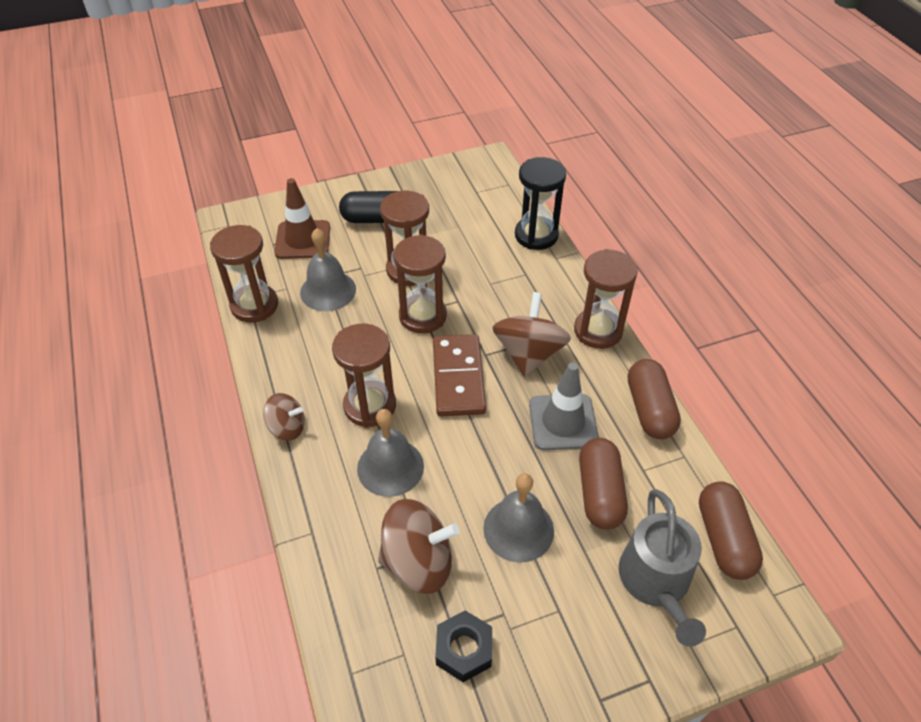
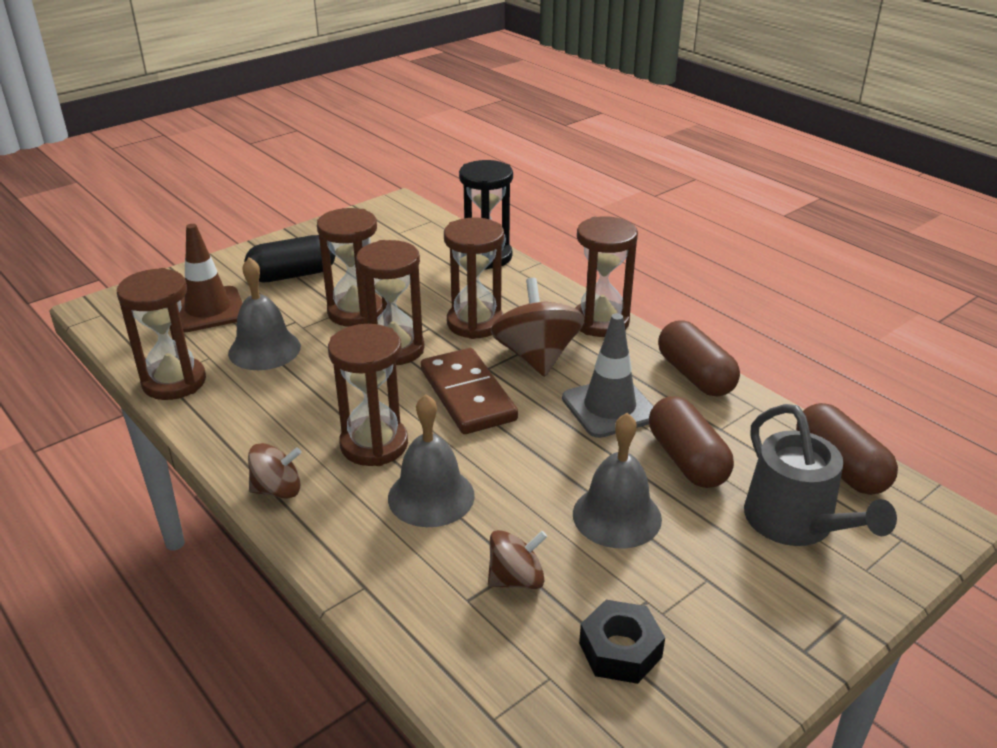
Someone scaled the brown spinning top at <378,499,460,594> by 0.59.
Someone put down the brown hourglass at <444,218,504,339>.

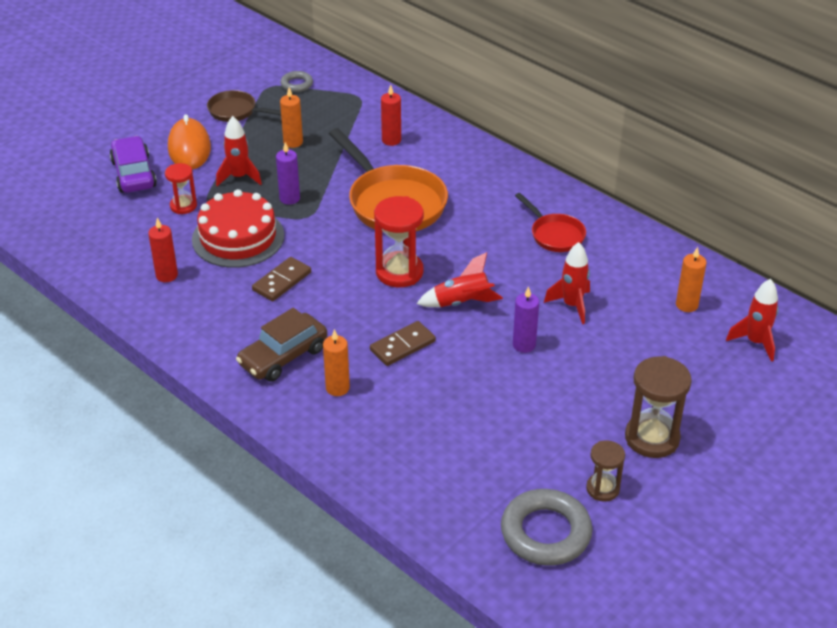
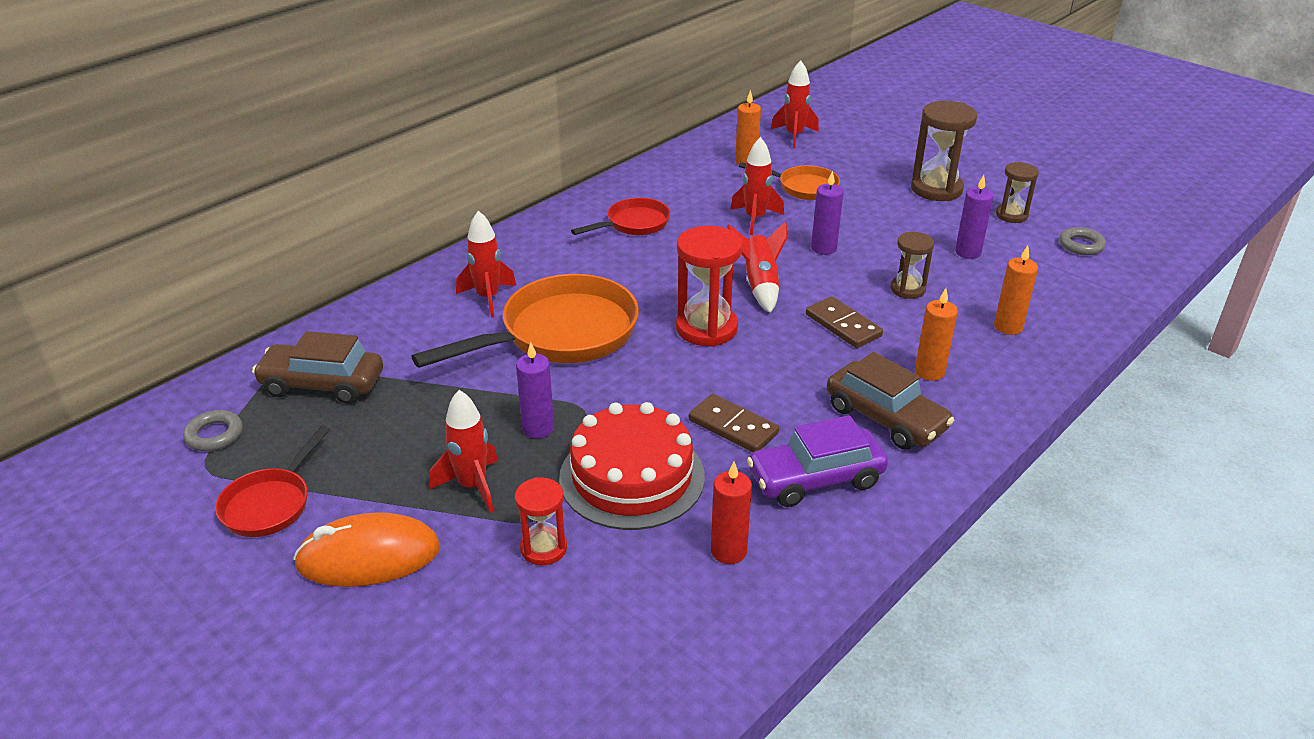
Someone took away the red candle at <381,85,401,146>.
Someone carried the orange candle from <280,87,303,148> to <994,245,1038,335>.
Someone repainted the brown pan at <207,90,281,122>, which became the red pan at <215,426,330,537>.
Someone carried the purple car from <110,136,157,193> to <747,415,888,507>.
Someone scaled the grey ring at <501,489,592,566> by 0.51.
Someone put down the orange pan at <739,162,840,200>.
Someone put down the purple candle at <955,175,994,259>.
Someone put down the red rocket at <456,210,516,318>.
Someone put down the brown hourglass at <890,232,934,299>.
Someone put down the brown car at <252,331,383,404>.

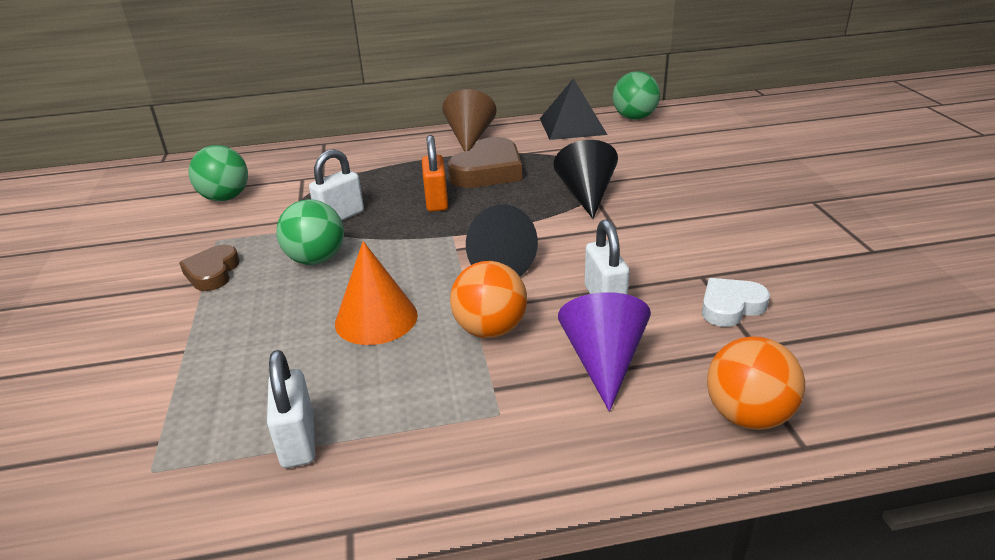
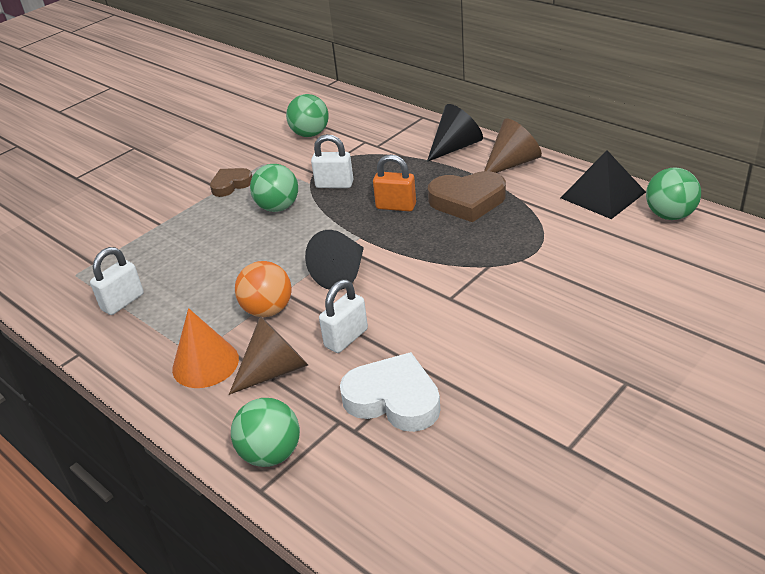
Someone rotated the orange padlock at <422,135,448,212> by 60 degrees clockwise.
Someone carried the black cone from <553,140,618,219> to <427,104,483,162>.
Someone carried the orange cone from <335,241,418,345> to <172,308,239,388>.
Someone scaled the white heart at <702,278,770,327> by 1.64.
Someone repainted the purple cone at <558,292,651,412>, which became the brown cone at <229,316,308,395>.
Someone repainted the orange ball at <707,336,805,430>, which became the green ball at <231,398,300,467>.

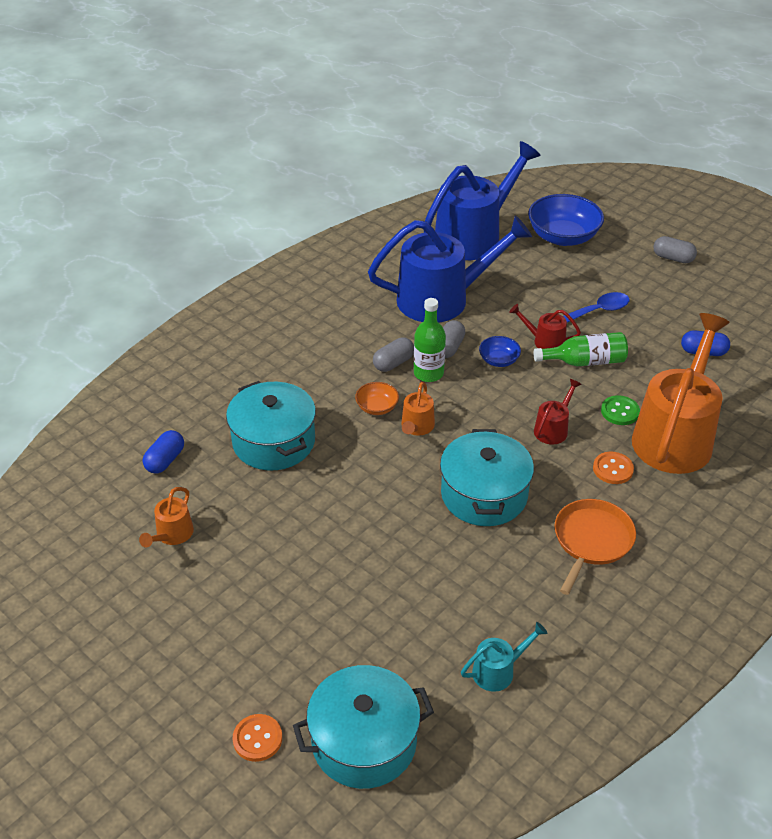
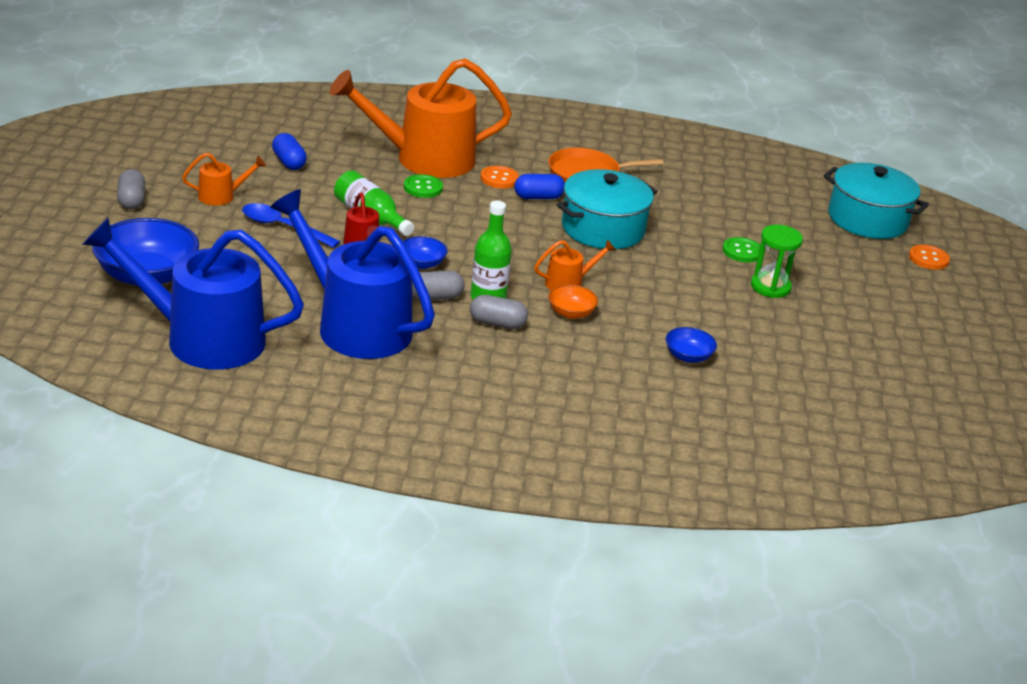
Someone took away the red watering can at <534,379,581,445>.
Someone swapped the turquoise pot at <226,381,316,470> for the blue bowl at <666,327,717,363>.
Someone carried the blue capsule from <143,430,184,473> to <514,174,565,199>.
Someone carried the orange watering can from <139,487,194,547> to <182,153,266,206>.
Someone took away the turquoise watering can at <461,622,548,692>.
Someone put down the green hourglass at <751,225,803,298>.
Someone put down the green button at <723,237,761,263>.

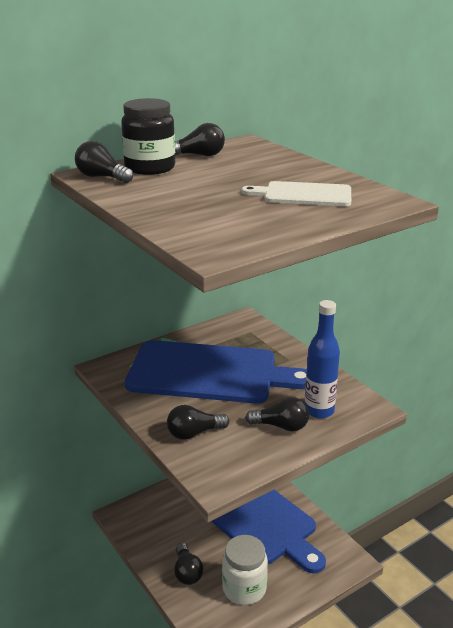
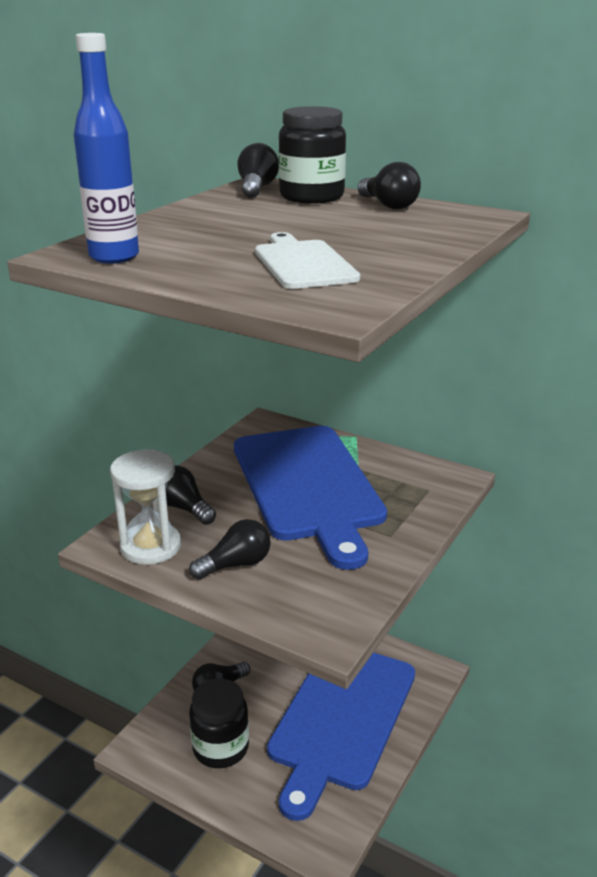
Someone carried the blue bottle from <305,300,340,419> to <74,33,139,264>.
Someone rotated the black light bulb at <245,397,309,432> by 105 degrees counterclockwise.
Someone repainted the white jar at <222,535,268,605>, which became the black jar at <189,678,249,768>.
Someone put down the white hourglass at <110,449,181,565>.

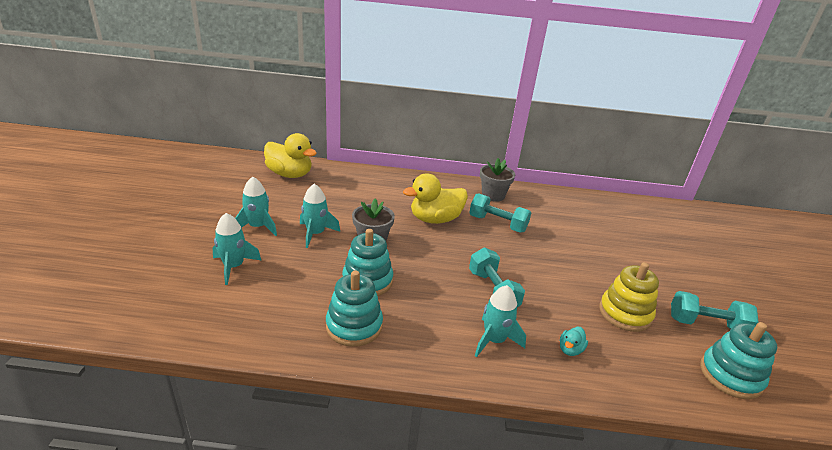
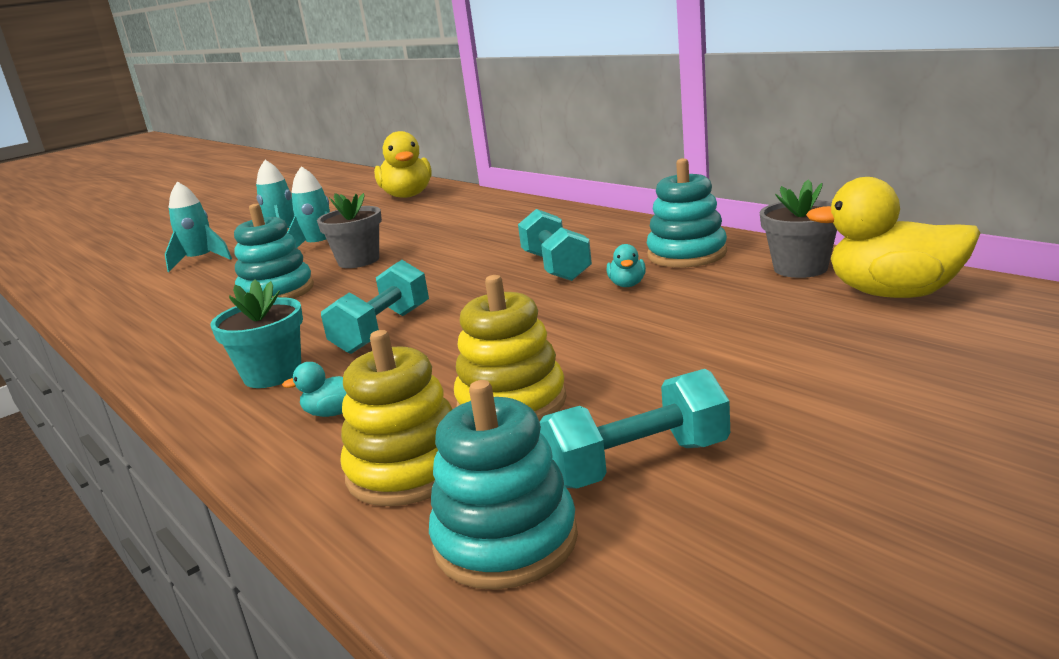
Someone carried the grey flower pot from <480,158,515,202> to <760,179,837,278>.
Someone carried the yellow duck from <403,173,468,224> to <806,177,980,298>.
Someone carried the turquoise stacking toy from <326,270,383,347> to <647,158,727,267>.
Someone swapped the turquoise rocket at <475,285,526,357> for the turquoise flower pot at <210,279,303,388>.
Someone rotated the turquoise dumbbell at <671,291,758,329> by 75 degrees counterclockwise.
Someone put down the turquoise duck at <607,244,646,287>.
Someone put down the yellow stacking toy at <340,330,453,506>.

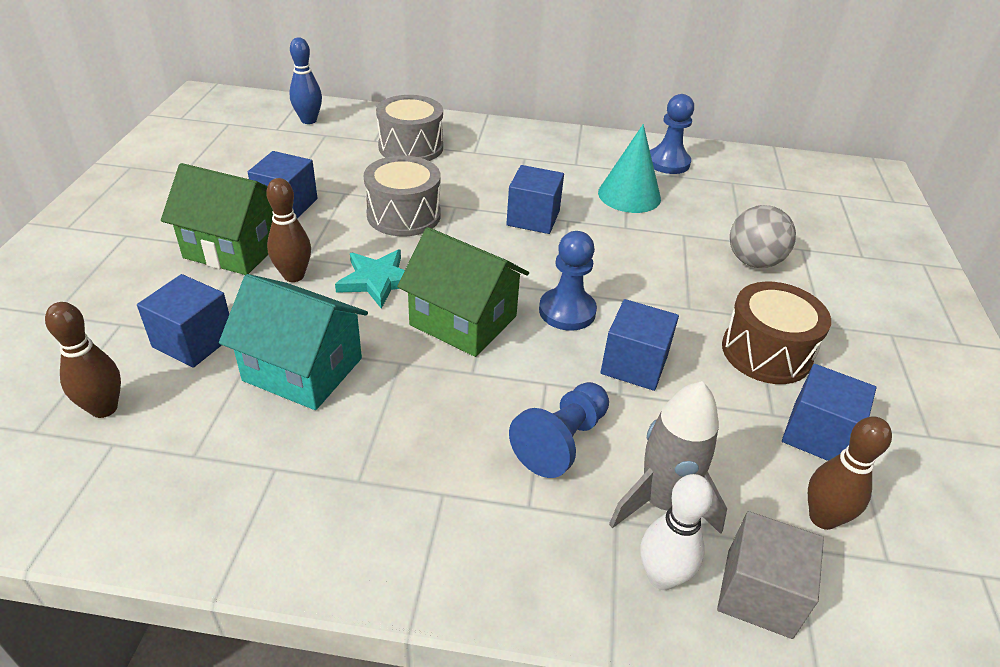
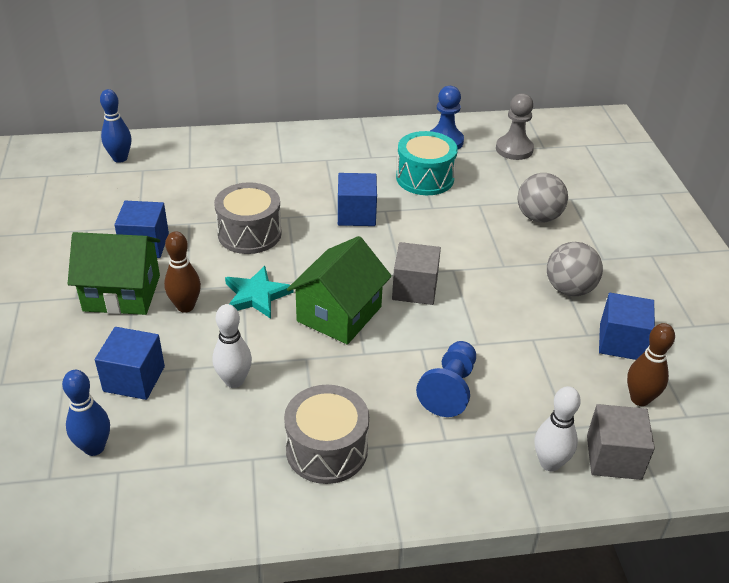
Someone carried the grey drum from <376,95,443,161> to <284,385,369,484>.
Someone swapped the turquoise cone at <598,124,661,213> for the turquoise drum at <396,131,458,195>.
Someone rotated the green house at <397,227,529,357> by 75 degrees counterclockwise.
Someone swapped the blue pawn at <539,231,597,331> for the grey cube at <392,242,441,305>.
Someone swapped the turquoise house at <219,274,368,410> for the white bowling pin at <213,304,252,388>.
Someone swapped the brown drum at <722,282,831,384> for the grey ball at <547,242,603,296>.
Someone took away the blue cube at <600,299,679,391>.
Someone repainted the brown bowling pin at <45,302,121,418>, which became the blue bowling pin at <62,370,110,456>.
Someone took away the grey rocket at <609,381,727,534>.
Someone put down the grey pawn at <496,93,534,160>.

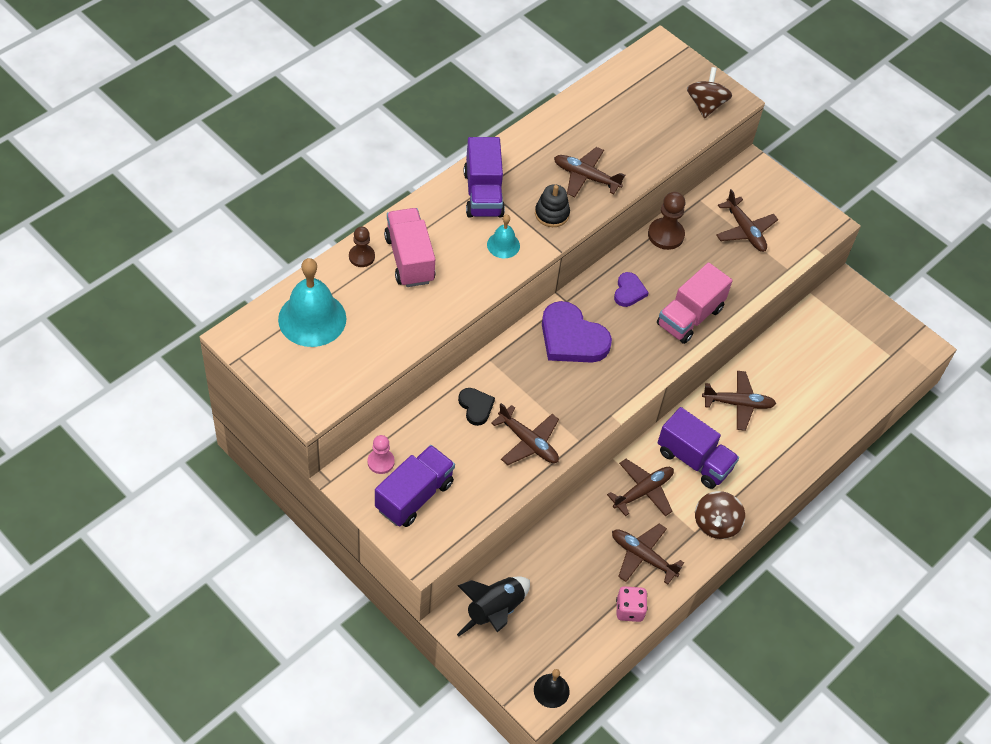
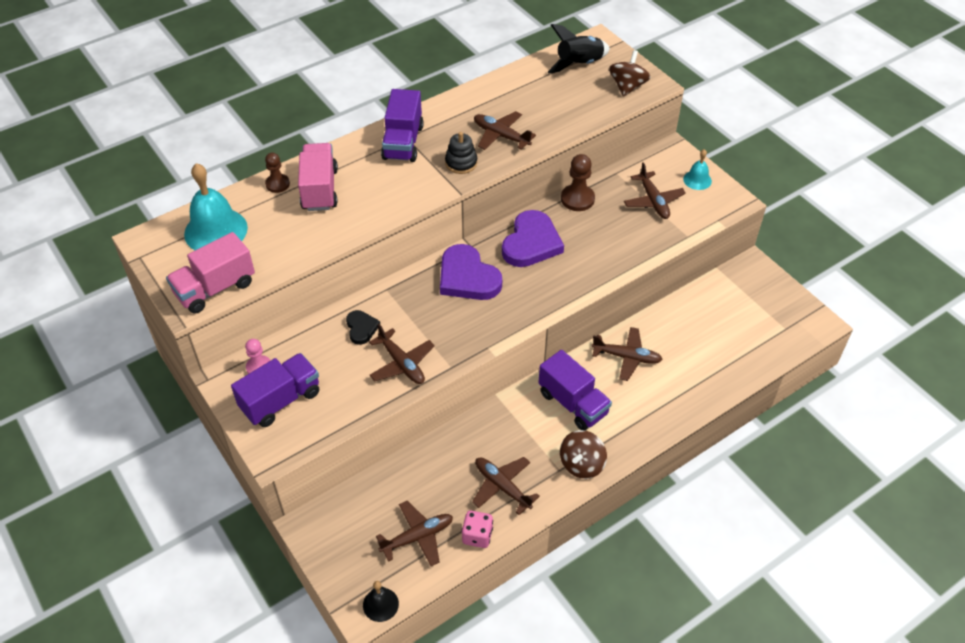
Someone carried the turquoise bell from <487,214,520,258> to <683,149,712,190>.
Someone carried the pink truck from <657,262,733,344> to <166,232,255,313>.
Someone scaled the purple heart at <614,272,649,307> by 1.91.
Someone carried the brown plane from <607,459,674,516> to <376,501,453,566>.
Someone carried the black rocket from <457,577,530,637> to <548,24,610,74>.

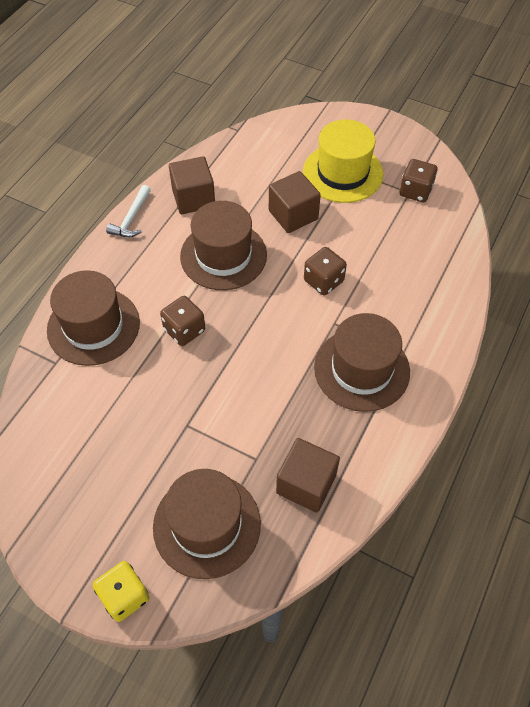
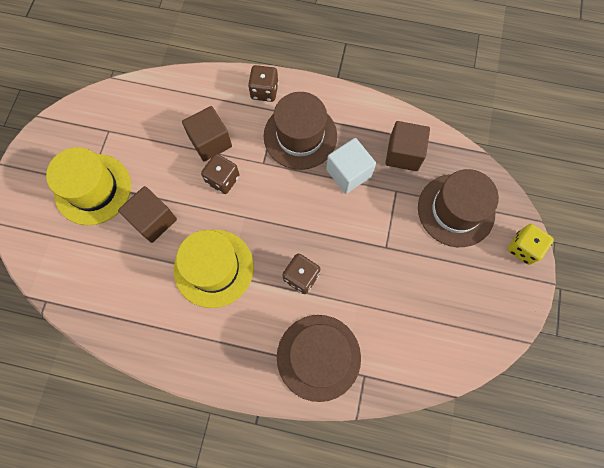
Someone carried the brown cube from <169,156,215,214> to <182,106,232,161>.
Someone carried the brown dice from <399,159,438,202> to <248,65,278,102>.
Someone took away the white hammer at <106,185,151,237>.
Someone repainted the brown hat at <180,201,267,290>, which became the yellow hat at <174,230,254,308>.
Someone put down the white cube at <326,138,376,194>.

